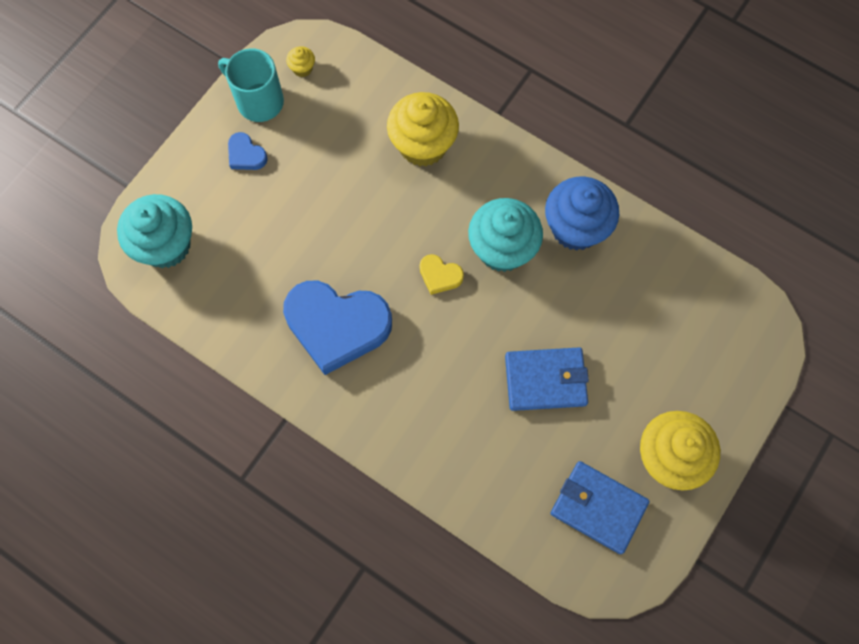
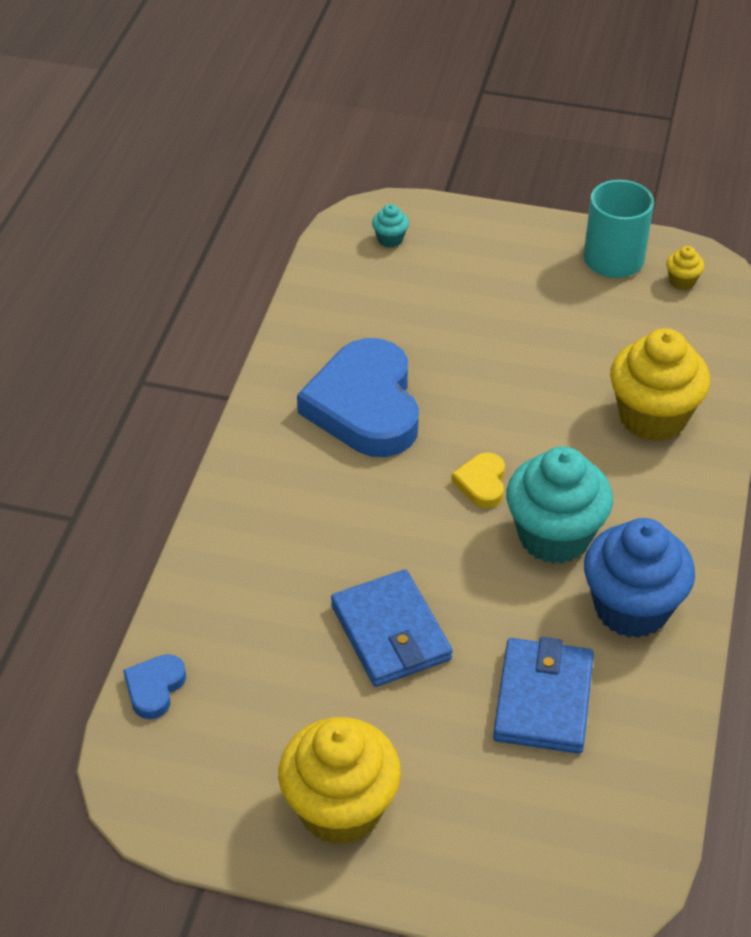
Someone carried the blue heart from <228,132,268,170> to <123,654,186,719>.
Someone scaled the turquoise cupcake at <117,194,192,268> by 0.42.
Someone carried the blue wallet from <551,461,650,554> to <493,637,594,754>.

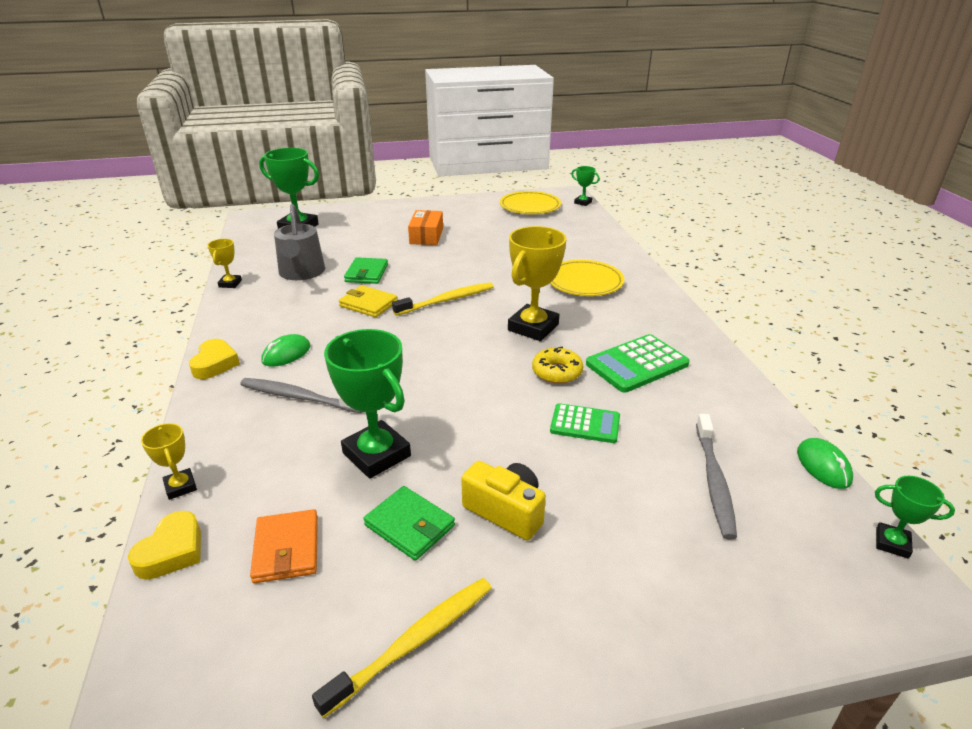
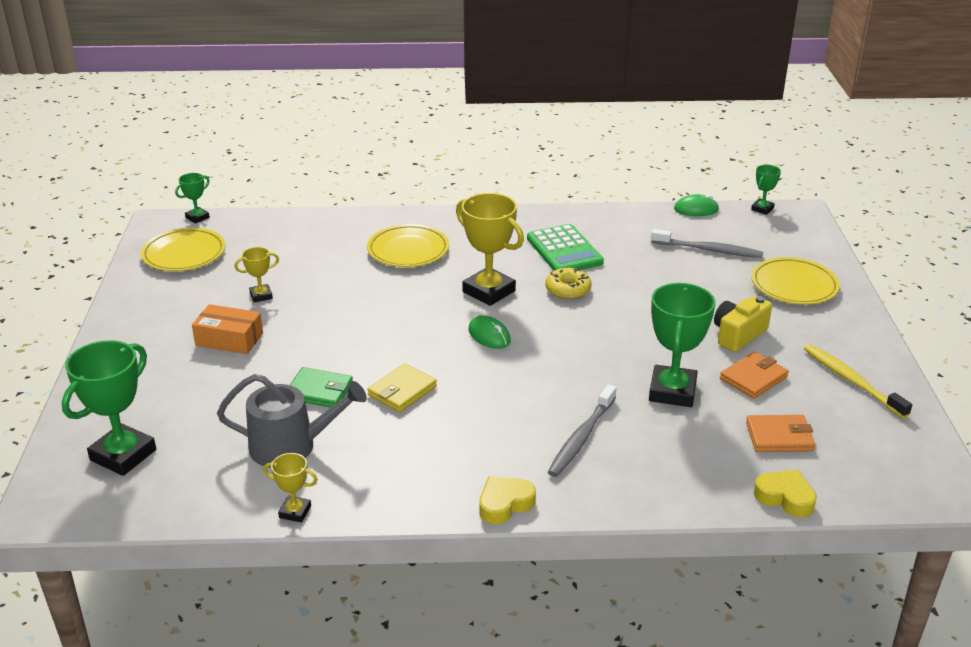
Someone took away the yellow toothbrush at <392,282,494,316>.
Someone rotated the green trophy at <324,329,411,479> by 45 degrees counterclockwise.
Someone carried the green mouse from <262,334,310,367> to <469,315,511,349>.
Someone rotated the yellow heart at <189,339,240,379> by 45 degrees counterclockwise.
Someone took away the green calculator at <550,403,620,443>.
Someone carried the yellow trophy from <141,423,197,500> to <235,247,279,303>.
Someone repainted the green wallet at <363,486,455,561>, which became the orange wallet at <720,352,789,399>.
Someone put down the yellow plate at <751,257,840,305>.

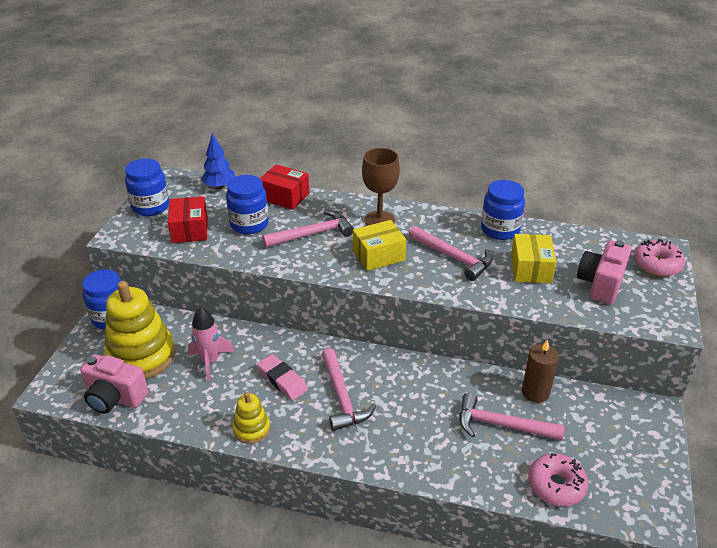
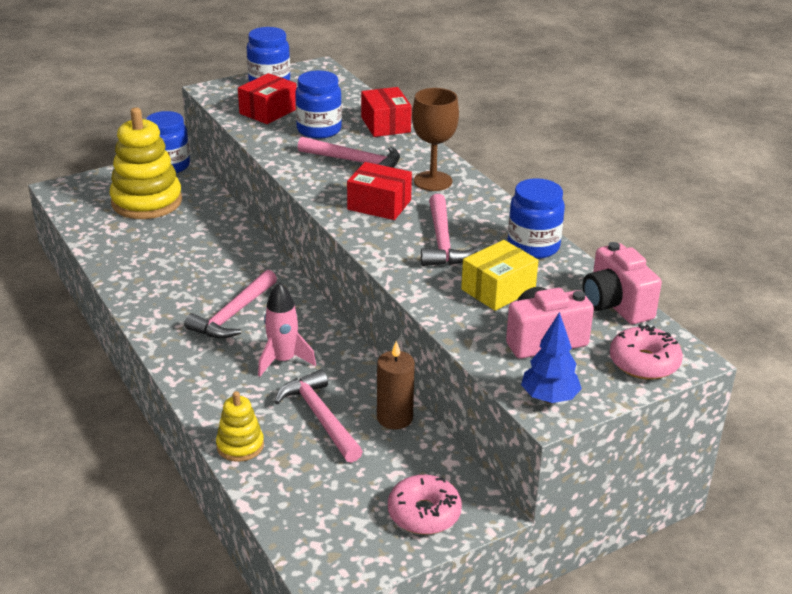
Someone carried the blue tree from <201,133,235,189> to <521,312,582,403>.
Someone repainted the yellow box at <353,220,406,271>, which became the red box at <347,162,412,220>.
Someone carried the pink rocket from <188,306,234,381> to <258,282,316,377>.
Someone carried the pink camera from <80,354,148,414> to <582,242,662,324>.
Someone took away the pink eraser at <257,354,308,400>.
Someone carried the yellow stacking toy from <232,392,270,444> to <216,391,264,462>.
Someone carried the pink donut from <528,453,588,506> to <388,475,462,535>.

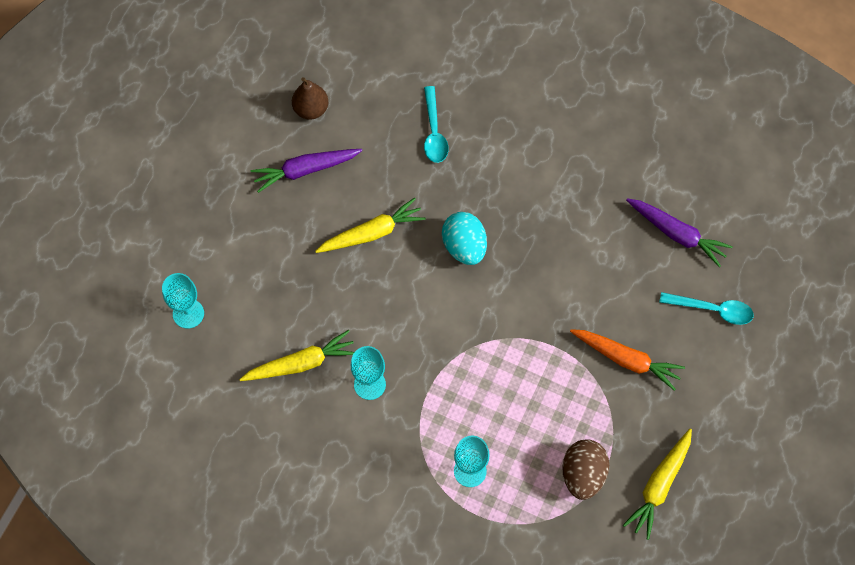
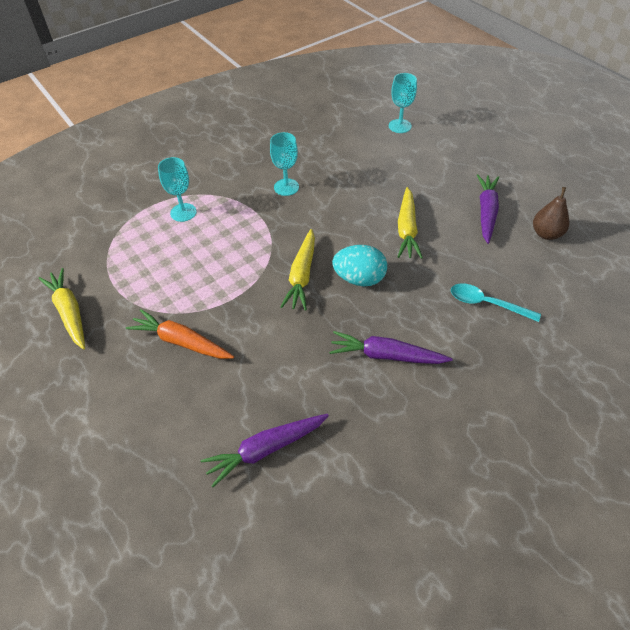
Someone took away the turquoise spoon at <659,292,754,325>.
Someone rotated the orange carrot at <570,329,685,391> by 60 degrees clockwise.
Someone carried the yellow carrot from <239,330,354,381> to <281,229,315,311>.
Someone took away the brown egg at <563,440,609,500>.
Someone put down the purple carrot at <329,331,452,364>.

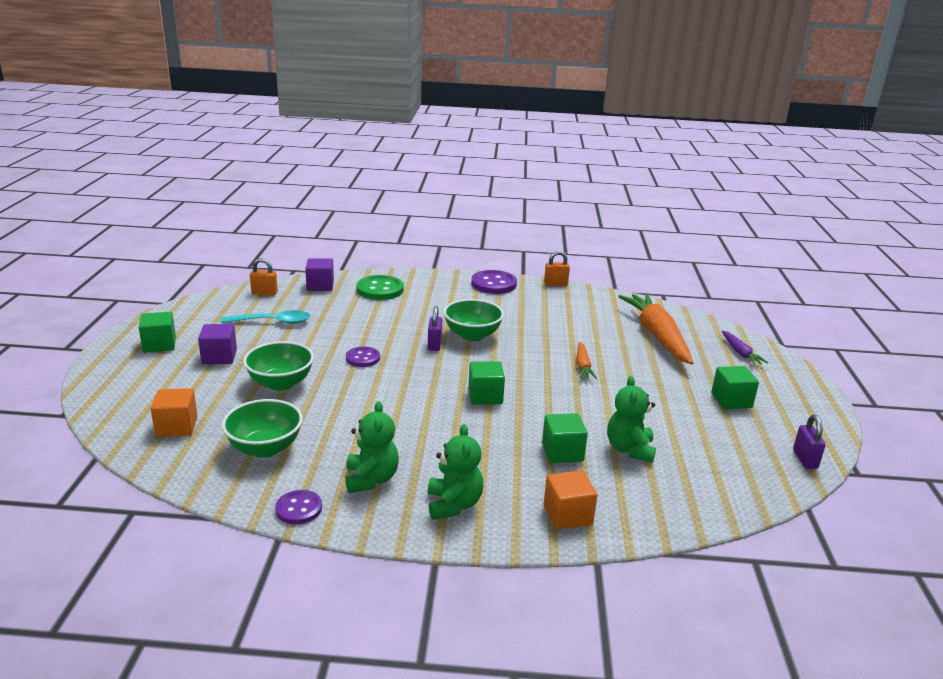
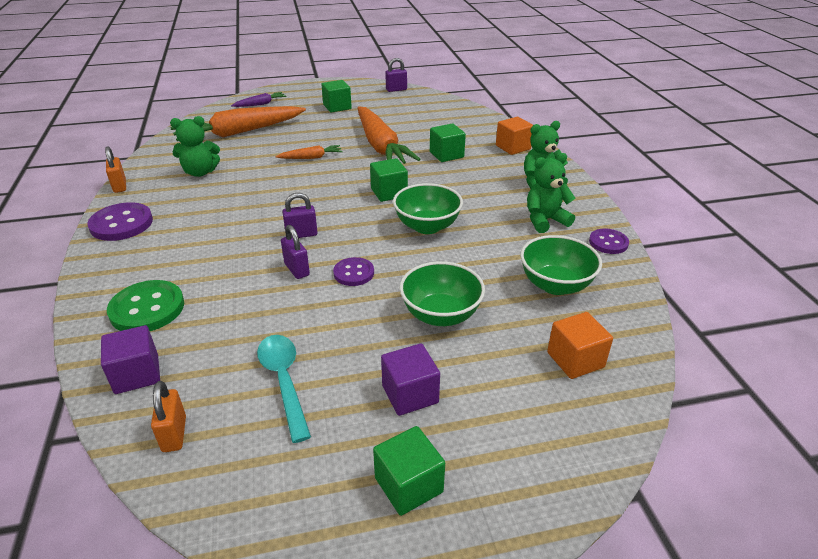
Someone carried the green bowl from <443,299,504,341> to <393,183,463,234>.
Someone carried the green teddy bear from <607,376,656,462> to <170,116,220,177>.
Someone put down the orange carrot at <357,106,421,164>.
Someone put down the purple padlock at <281,225,310,279>.

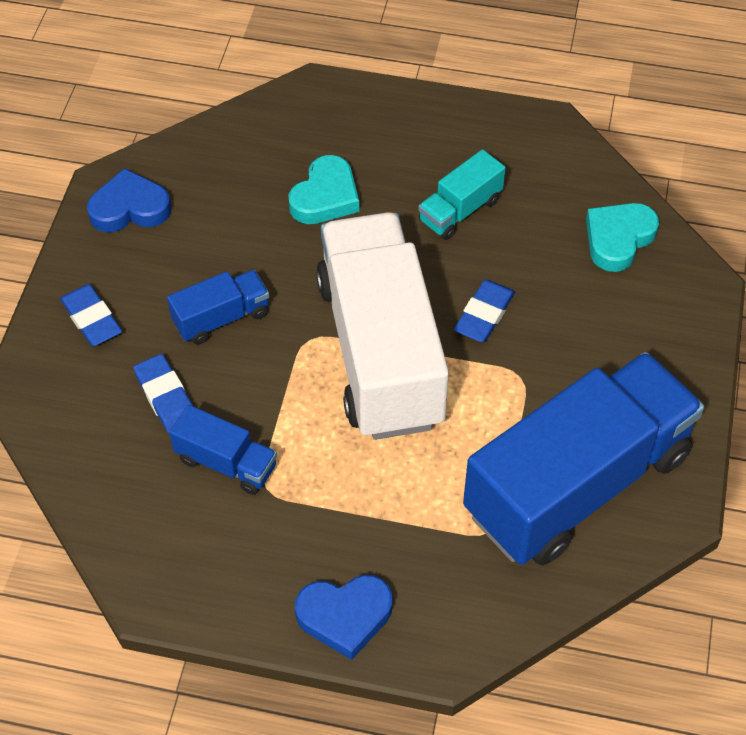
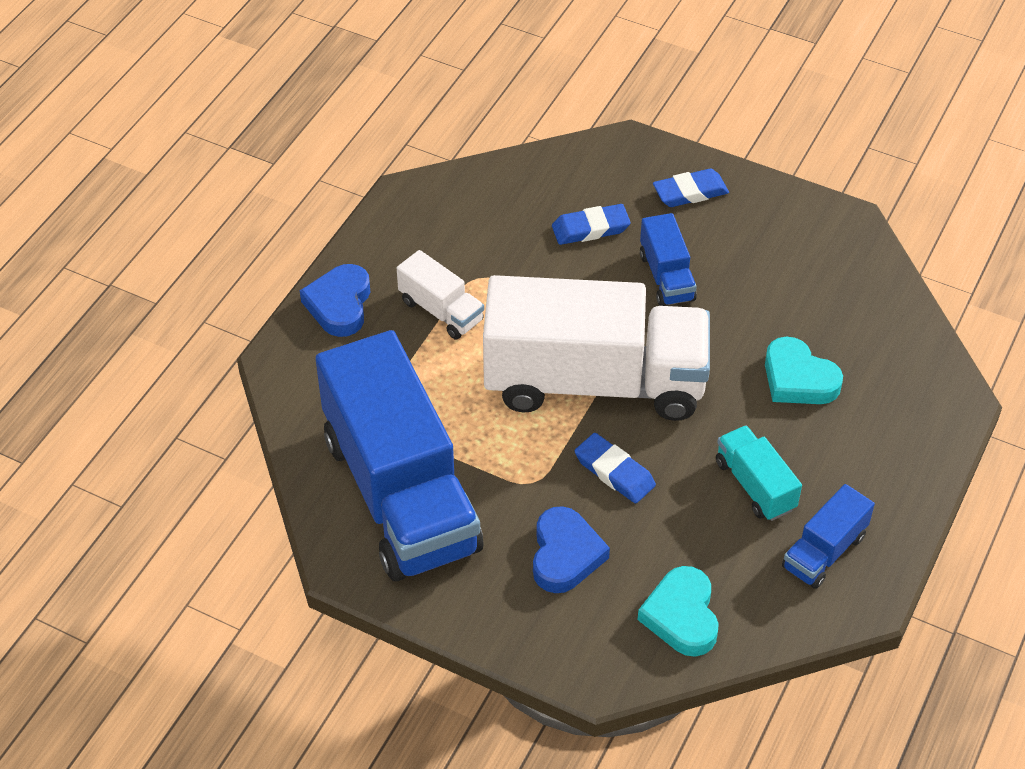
Someone carried the blue heart from <87,168,171,232> to <533,506,610,593>.
Someone rotated the turquoise heart at <586,203,659,272> by 150 degrees counterclockwise.
Someone carried the blue truck from <169,404,277,495> to <782,484,875,589>.
Someone put down the white truck at <397,250,484,340>.

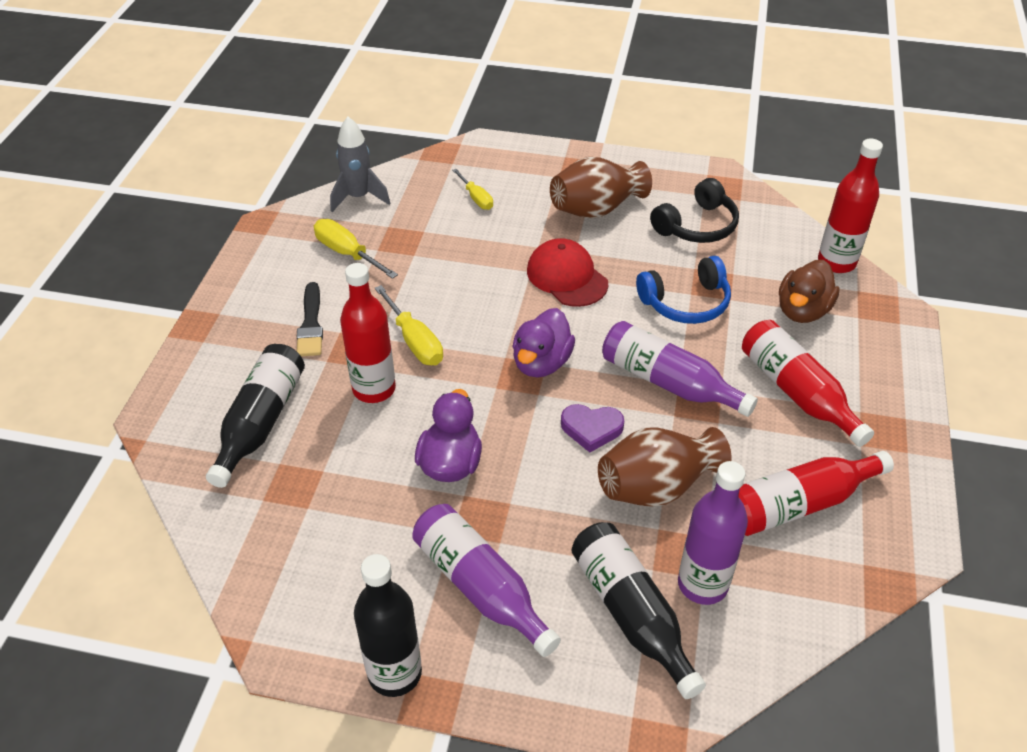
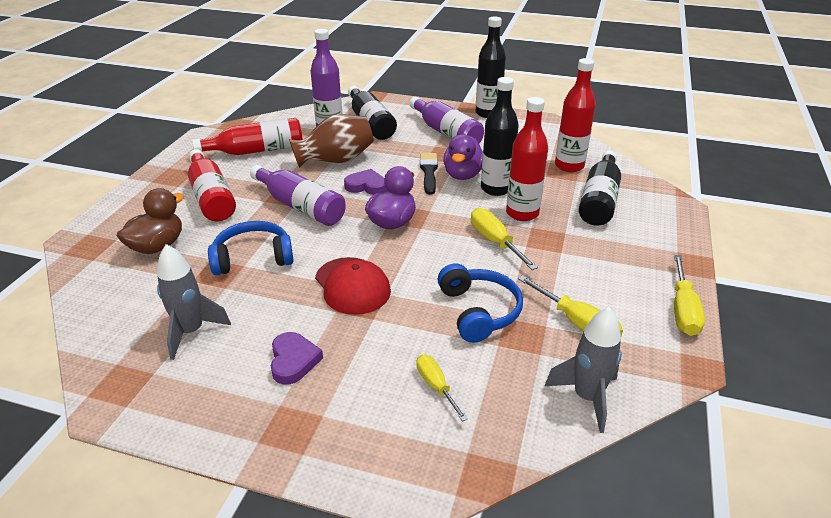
Someone carried the red bottle from <818,139,883,273> to <555,58,596,172>.
Someone swapped the brown vase at <550,157,652,218> for the purple heart at <271,332,323,385>.
Someone swapped the black headphones at <650,178,739,243> for the grey rocket at <157,244,231,360>.
Someone carried the black brush from <297,282,323,356> to <420,153,438,195>.
Someone put down the black bottle at <481,77,519,196>.
Someone put down the yellow screwdriver at <674,255,705,336>.
Someone put down the blue headphones at <437,263,523,343>.

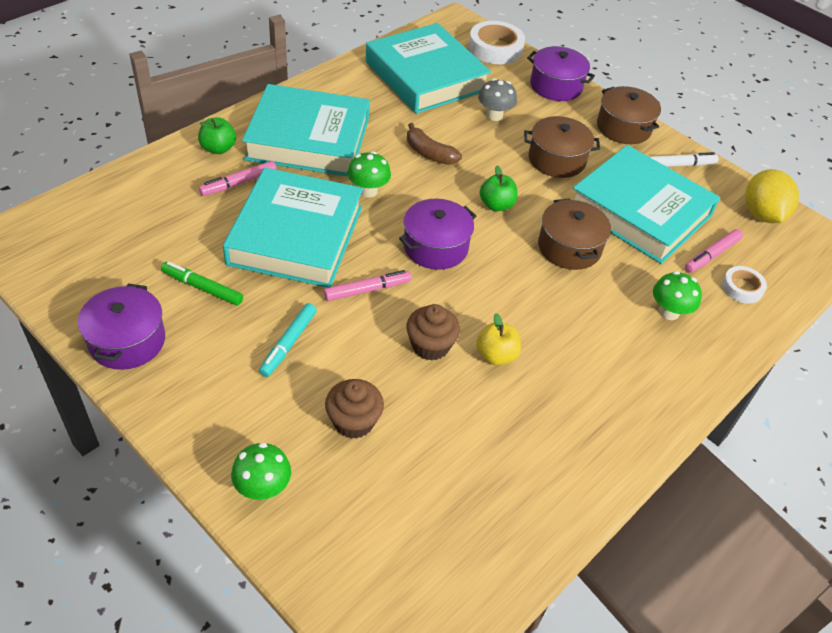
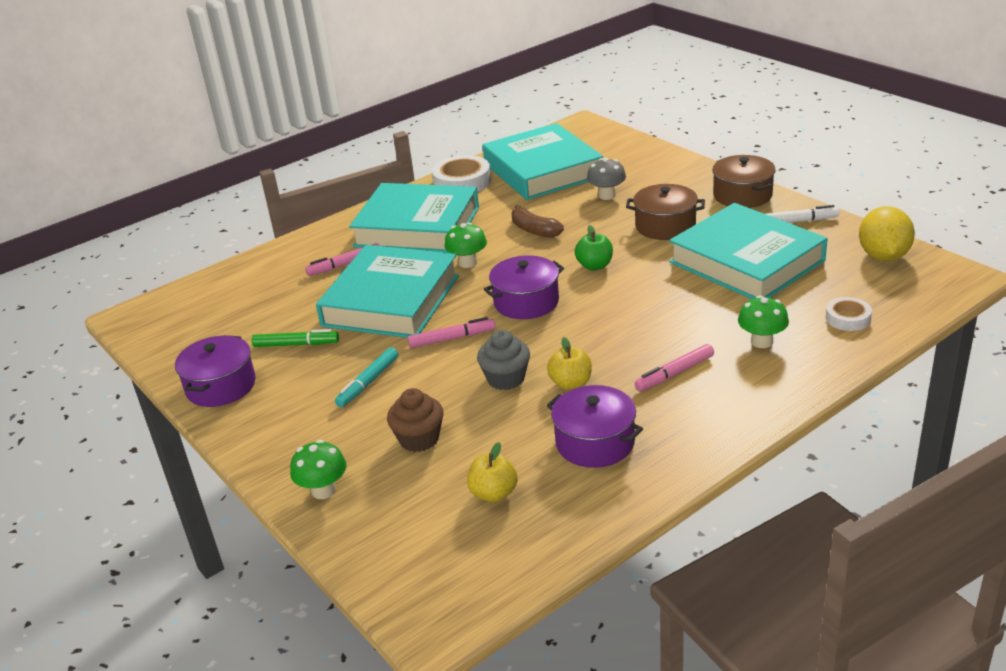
Someone carried the white tape from <468,21,525,64> to <432,155,491,192>.
Someone carried the purple pot from <527,46,595,101> to <547,385,643,468>.
Someone took away the green apple at <198,117,236,154>.
Someone took away the brown pot at <538,199,611,270>.
Someone carried the pink marker from <685,229,743,273> to <635,344,714,391>.
Someone rotated the green marker at <161,262,243,306> by 150 degrees clockwise.
Someone repainted the brown cupcake at <406,304,460,361>, which became the grey cupcake at <477,330,530,390>.
Someone put down the yellow apple at <467,442,518,502>.

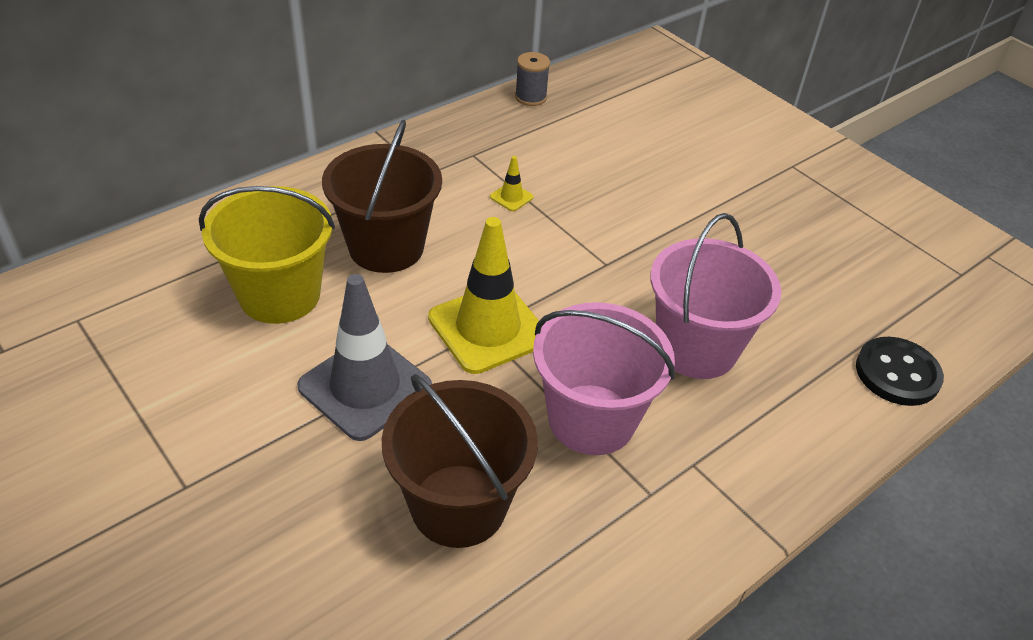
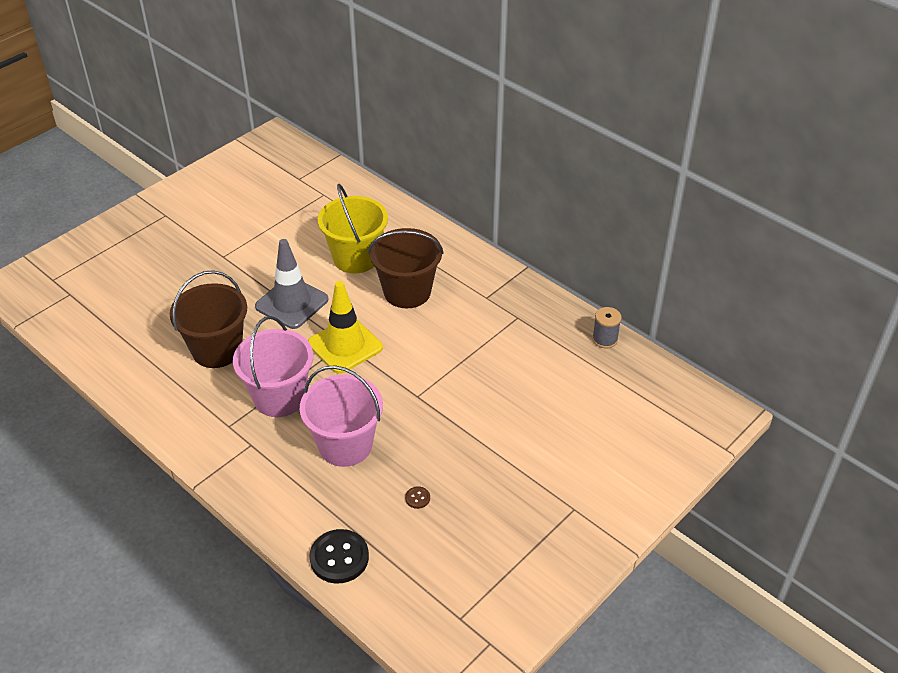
Someone took away the yellow traffic cone at <490,156,534,211>.
Someone put down the brown button at <405,486,430,509>.

